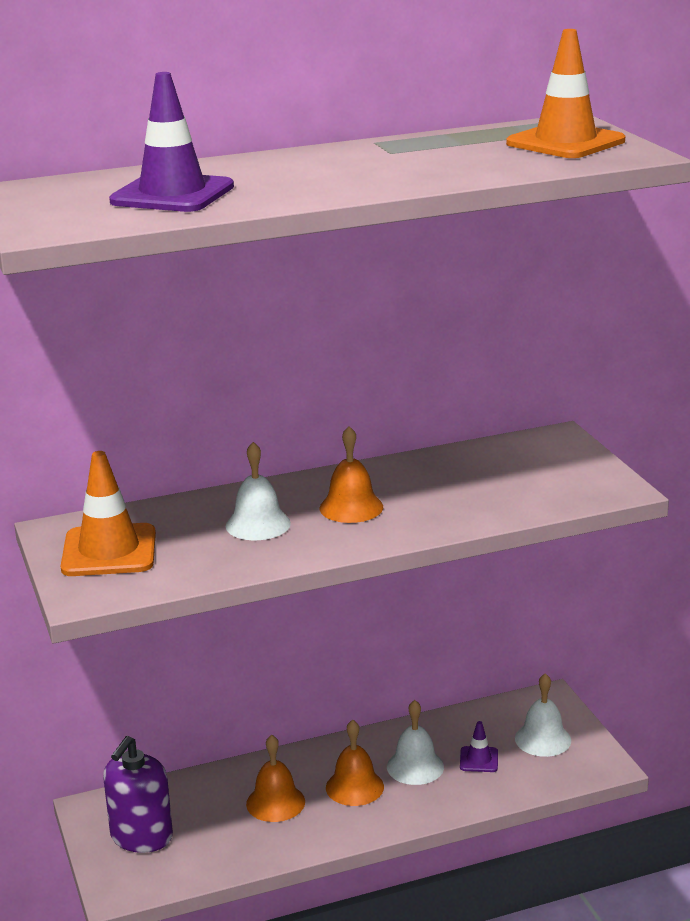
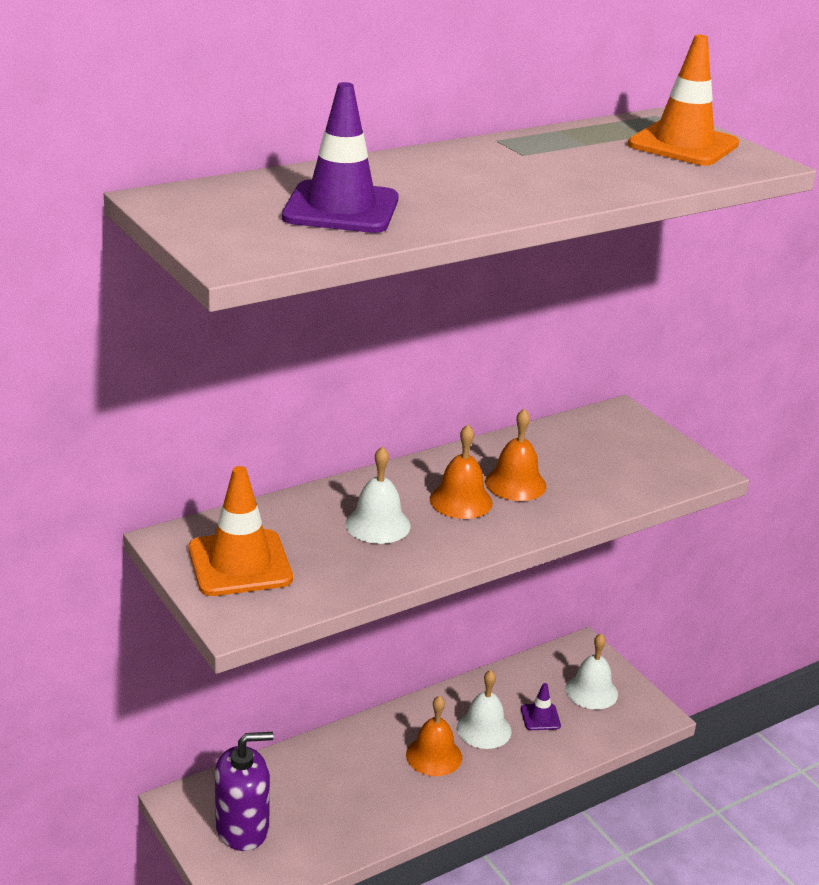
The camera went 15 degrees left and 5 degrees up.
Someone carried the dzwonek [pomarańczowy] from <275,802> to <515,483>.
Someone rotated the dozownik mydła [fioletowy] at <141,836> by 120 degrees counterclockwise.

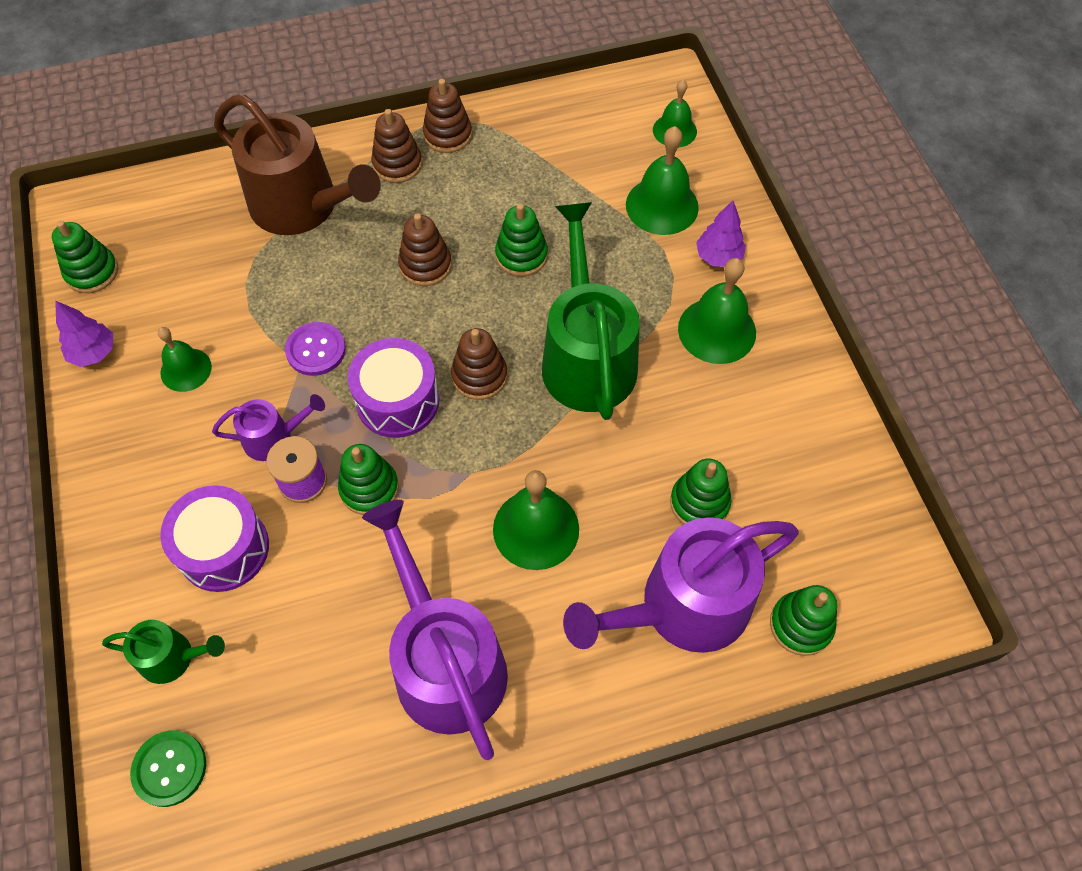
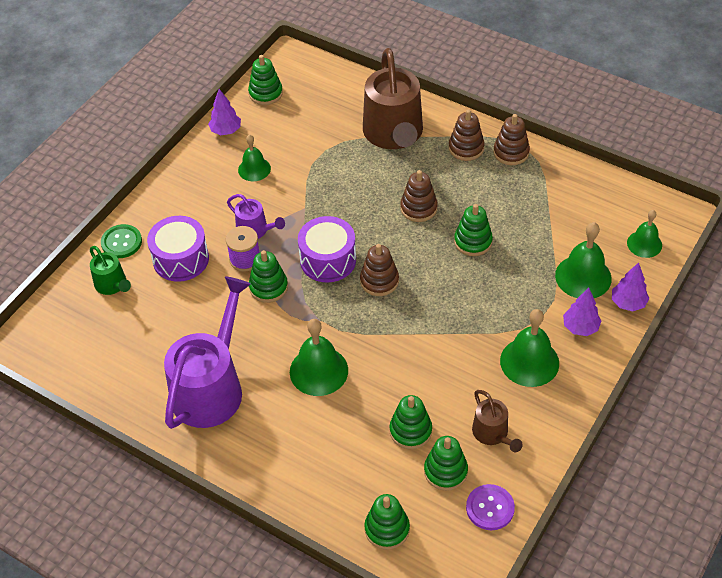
The camera went 50 degrees right and 10 degrees down.
Someone took away the konewka [zielony] at <587,357>.
Someone carried the guzik [fioletowy] from <316,350> to <490,508>.
Someone took away the konewka [fioletowy] at <683,607>.
Someone carried the guzik [zielony] from <169,768> to <121,242>.
Someone put down the drzewko [fioletowy] at <628,303>.
Someone put down the konewka [brązowy] at <492,433>.
Someone put down the zabawka nakładanka [zielony] at <445,471>.

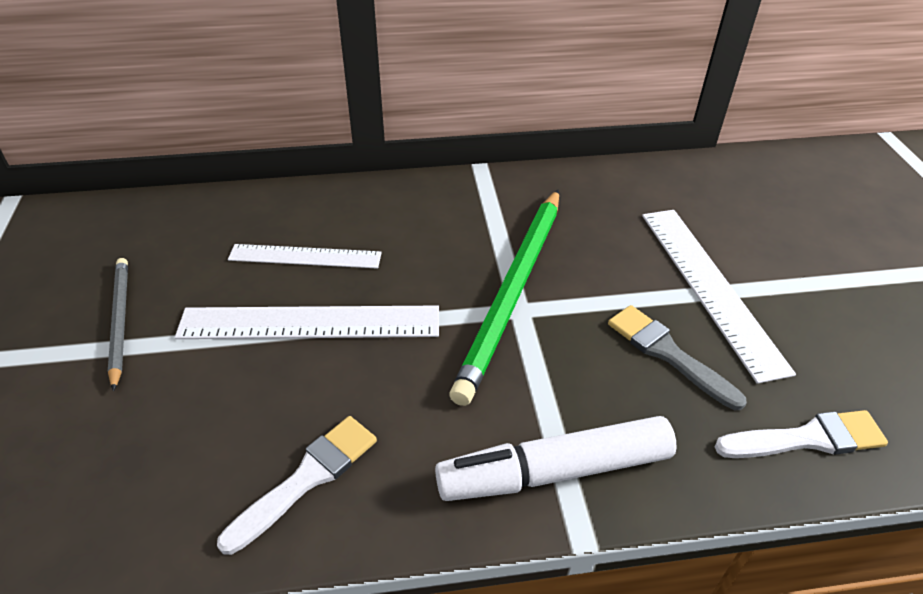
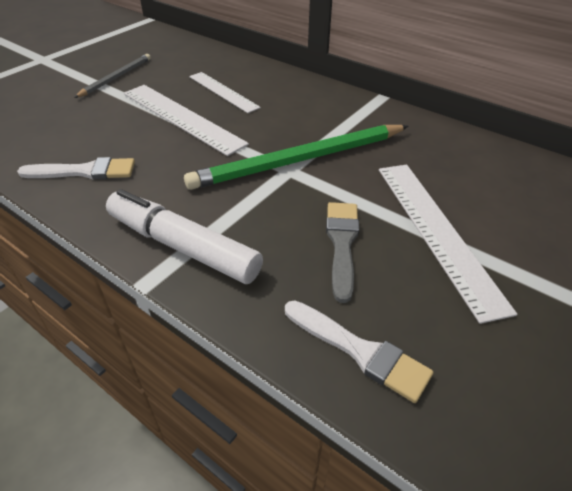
The camera went 45 degrees right and 0 degrees up.
Someone rotated the linijka [biały] at <710,287> by 45 degrees counterclockwise.

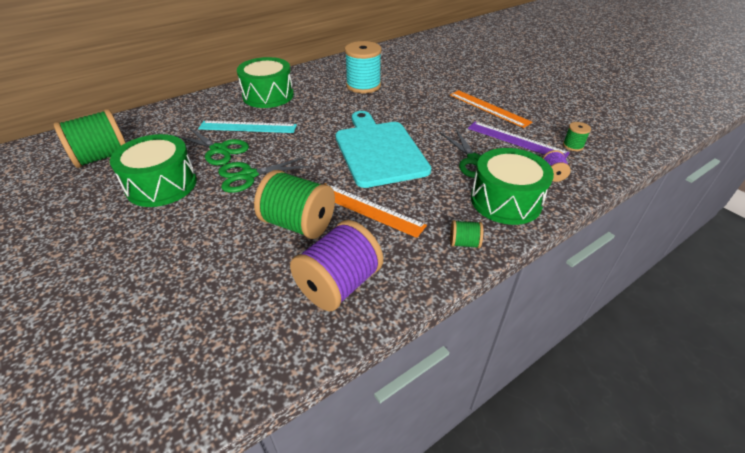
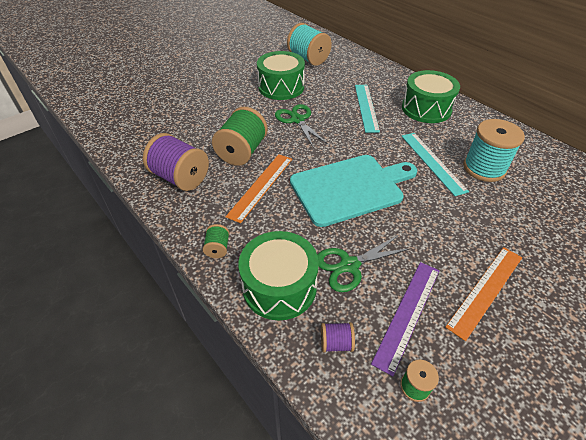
The camera went 85 degrees right and 5 degrees up.
Someone repainted the szpulka [zielony] at <102,157>, which became the szpulka [turkusowy] at <308,59>.
Someone took away the nożyczki [zielony] at <219,150>.
Someone put down the linijka [turkusowy] at <432,162>.

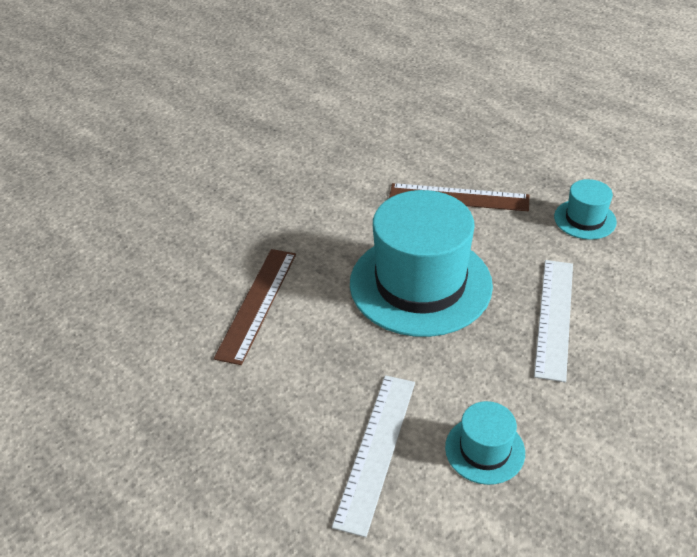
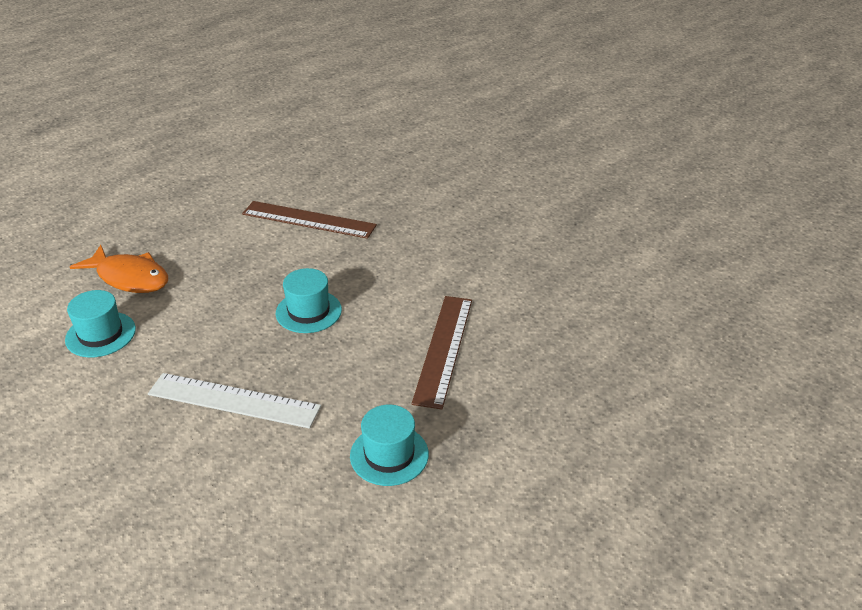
The camera went 90 degrees right and 5 degrees down.
Someone scaled the kapelusz [turkusowy] at <420,284> by 0.46.
Someone swapped the linijka [biały] at <376,450> for the ryba [pomarańczowy] at <129,278>.

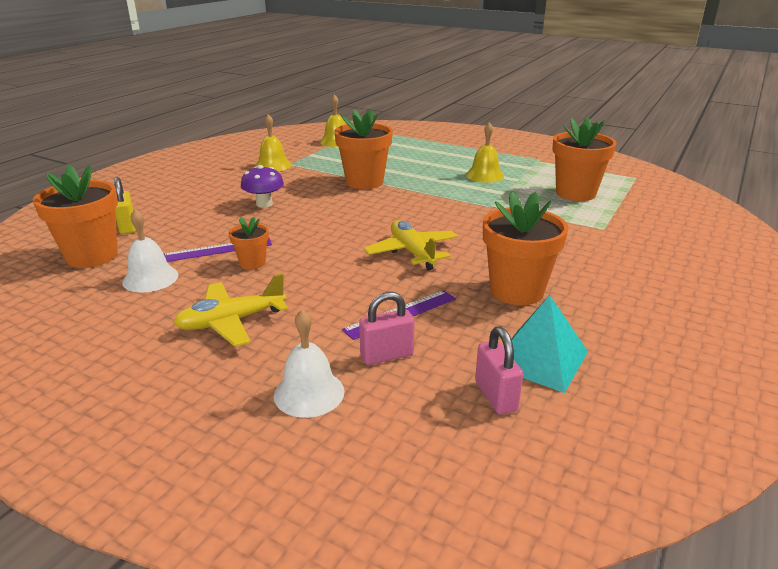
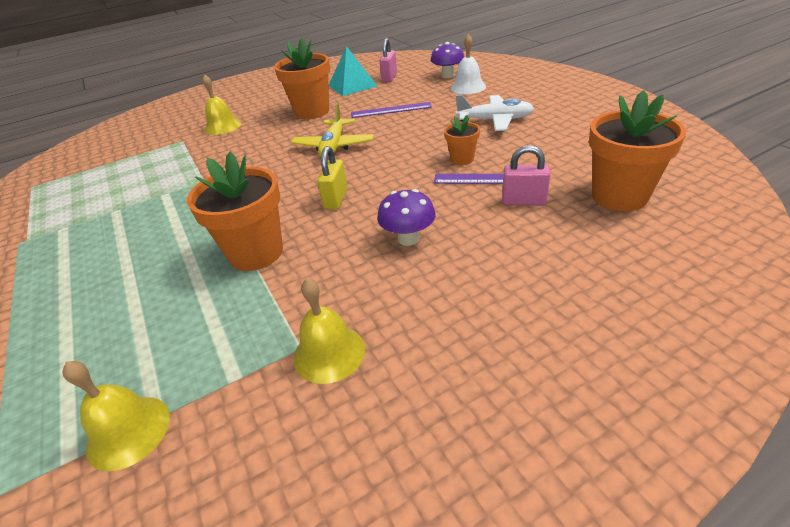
The camera went 145 degrees left and 10 degrees up.
Someone took away the doniczka [pomarańczowy] at <575,193>.
Someone carried the dzwonek [żółty] from <484,175> to <223,126>.
Someone carried the kłódka [żółty] from <128,227> to <336,199>.
Someone took away the dzwonek [biały] at <150,278>.
Someone repainted the samolot [żółty] at <231,322>, which became the samolot [biały] at <495,120>.
Someone carried the kłódka [różowy] from <386,355> to <523,201>.
Someone put down the grzyb [fioletowy] at <447,76>.

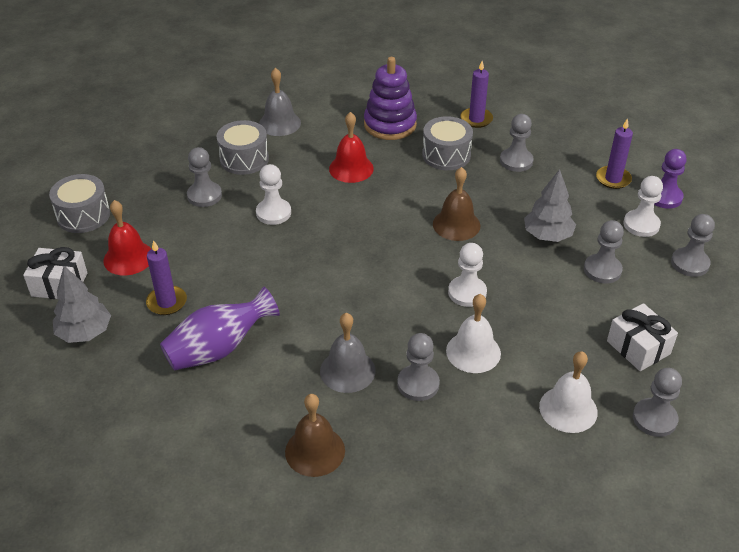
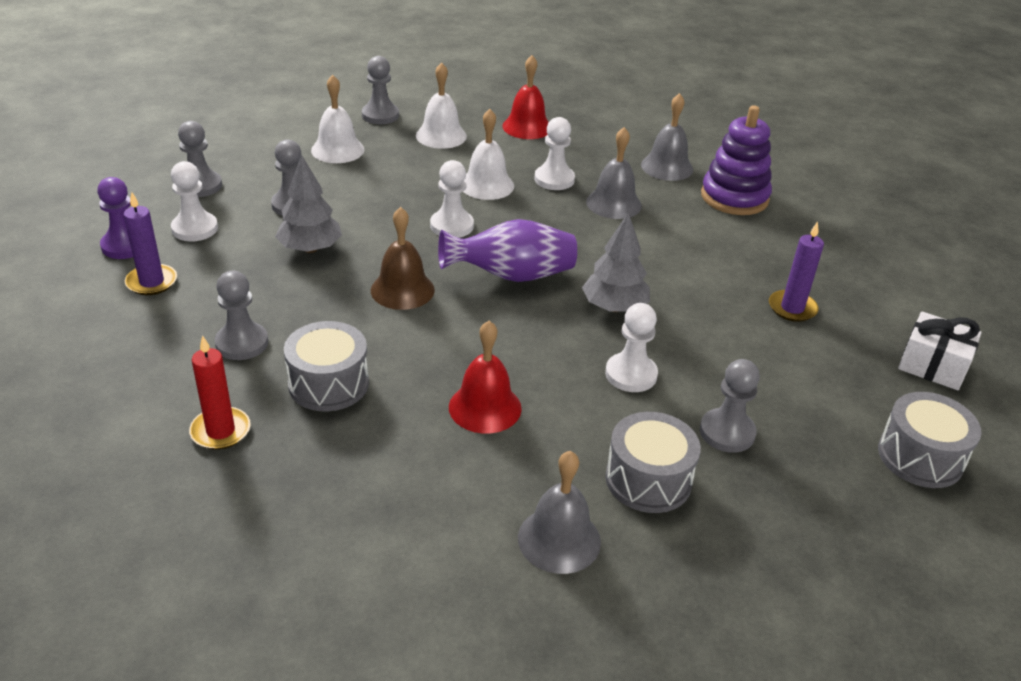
The camera went 160 degrees left and 5 degrees down.
Someone carried the zabawka nakładanka [fioletowy] from <390,125> to <734,197>.
Someone repainted the świeca [fioletowy] at <476,119>, which became the świeca [czerwony] at <220,431>.
Someone carried the dzwonek [czerwony] from <128,258> to <527,127>.
Someone carried the drzewko [szary] from <85,333> to <614,307>.
Someone carried the wazon [fioletowy] from <218,349> to <511,276>.
Someone swapped the prezent [biały] at <638,347> for the dzwonek [biały] at <337,150>.
Someone repainted the pionek [szary] at <418,384>, which became the pionek [biały] at <554,179>.
Someone repainted the dzwonek [brązowy] at <315,451>, which became the dzwonek [szary] at <667,167>.

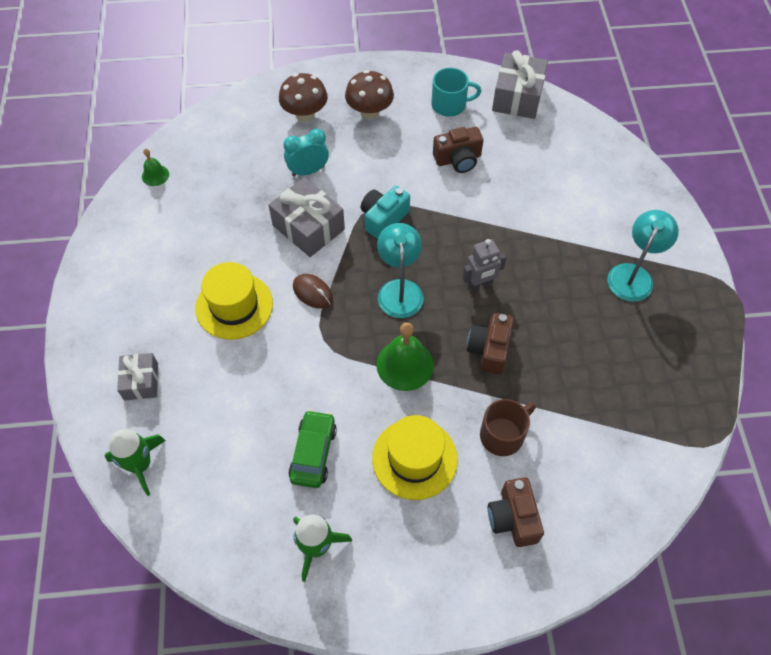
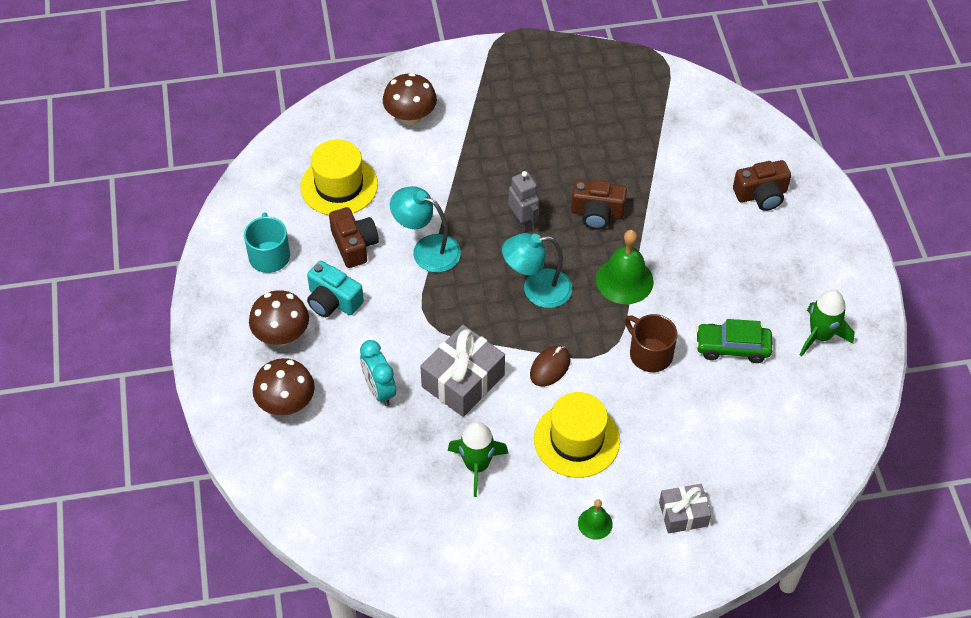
The camera went 95 degrees left and 5 degrees down.
Someone took away the prezent [szary] at <517,97>.
Someone carried the dzwonek [zielony] from <155,175> to <595,523>.
Someone carried the aparat fotograficzny [turkusowy] from <383,218> to <333,301>.
Someone carried the lampka [turkusowy] from <633,275> to <427,250>.
Someone carried the kubek [brązowy] from <502,435> to <650,354>.
Someone carried the kapelusz [żółty] from <414,458> to <339,186>.
Someone carried the rakieta [zielony] from <140,464> to <477,466>.
Someone put down the grzyb [brązowy] at <410,117>.

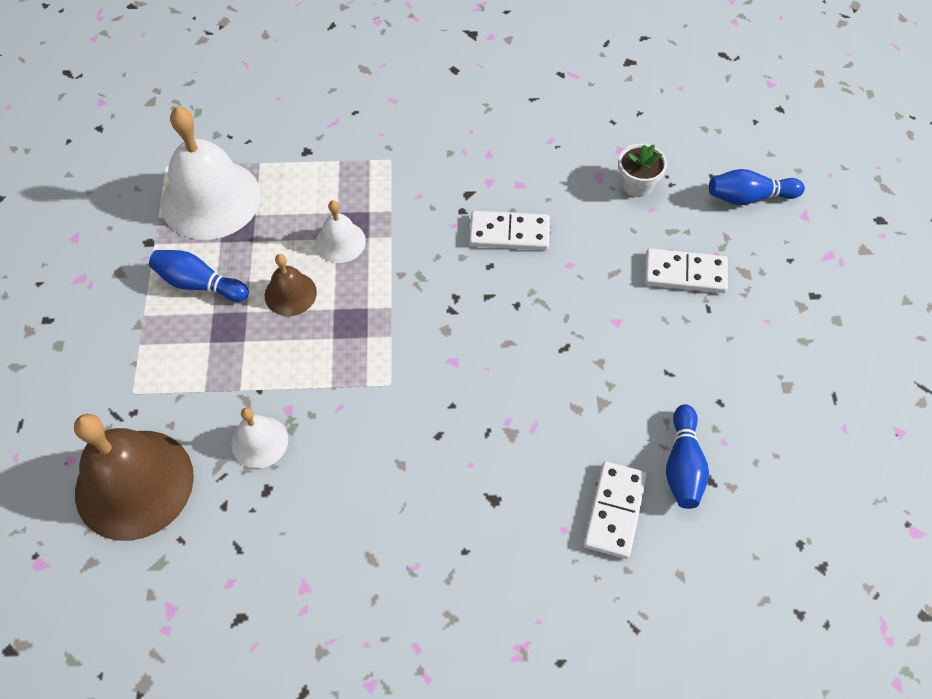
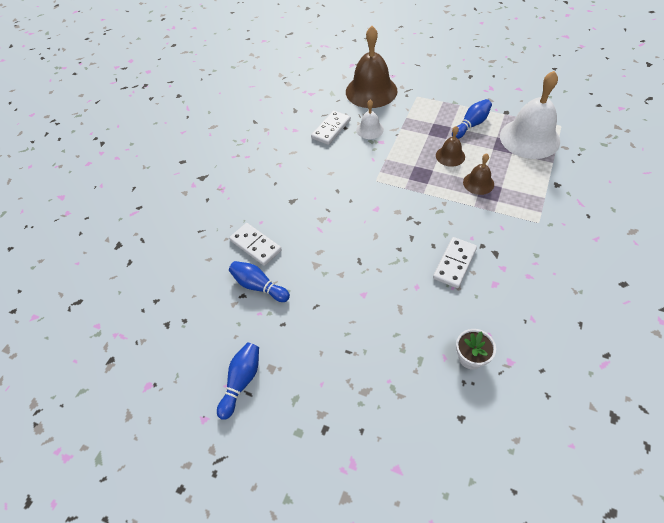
The camera went 120 degrees right and 5 degrees down.
Someone carried the kręgiel [niebieski] from <749,197> to <242,381>.
Someone repainted the dzwonek [biały] at <340,242>, which became the dzwonek [brązowy] at <478,183>.
Someone carried the kostka domina [biały] from <685,273> to <331,129>.

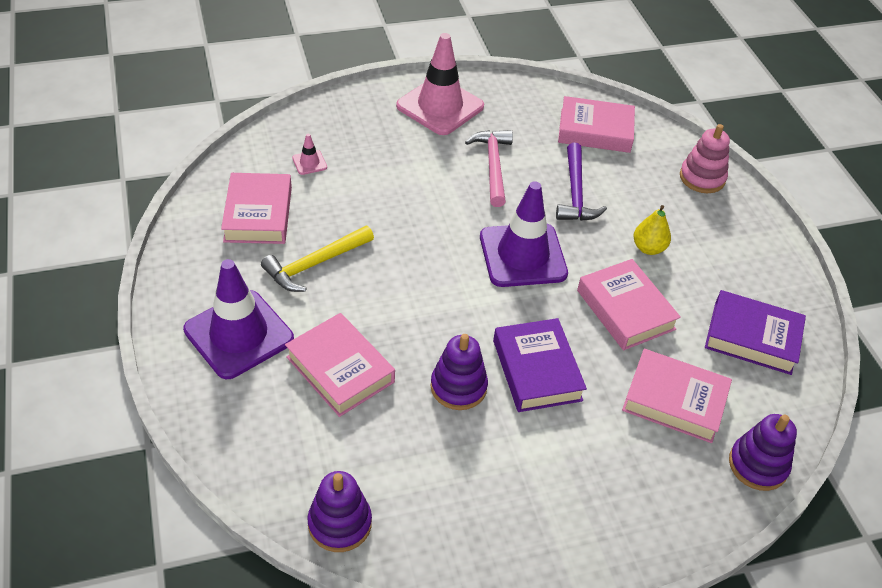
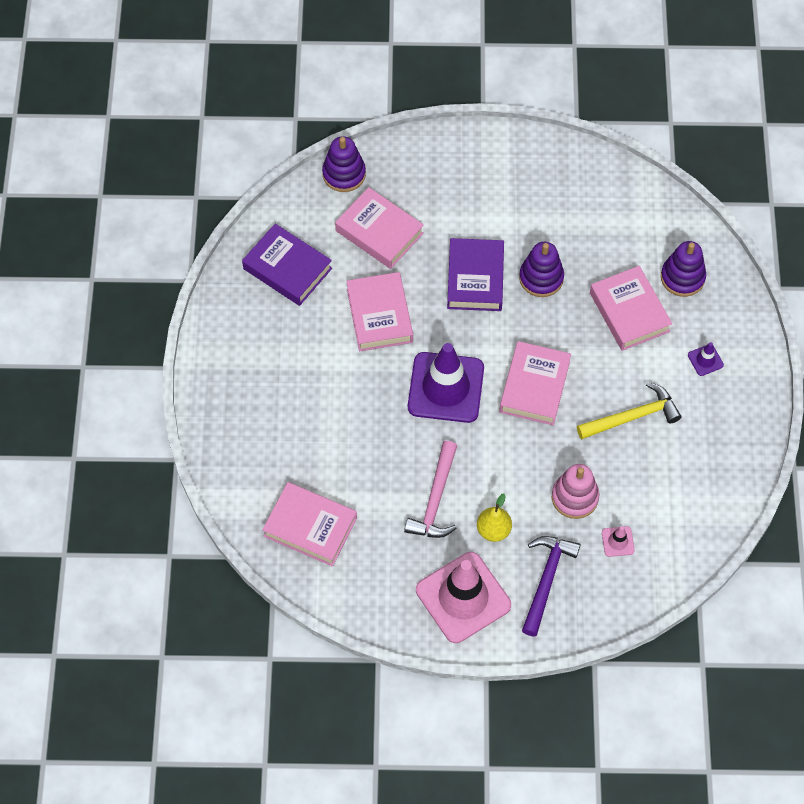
The camera went 160 degrees left and 15 degrees up.
Someone carried the zabawka nakładanka [różowy] from <702,178> to <574,497>.
Someone carried the młotek [fioletowy] from <575,193> to <546,580>.
Someone carried the książka [różowy] from <258,214> to <534,386>.
Someone carried the gruszka [żółty] from <648,248> to <493,530>.
Someone scaled the pachołek [fioletowy] at <239,334> by 0.41.
Someone carried the zabawka nakładanka [fioletowy] from <340,523> to <682,277>.

